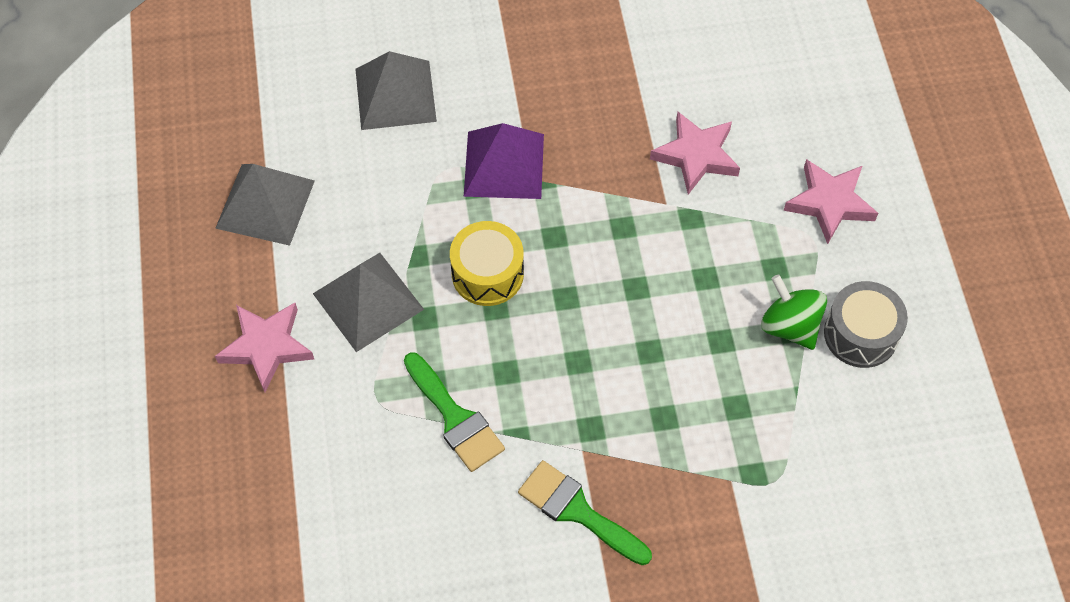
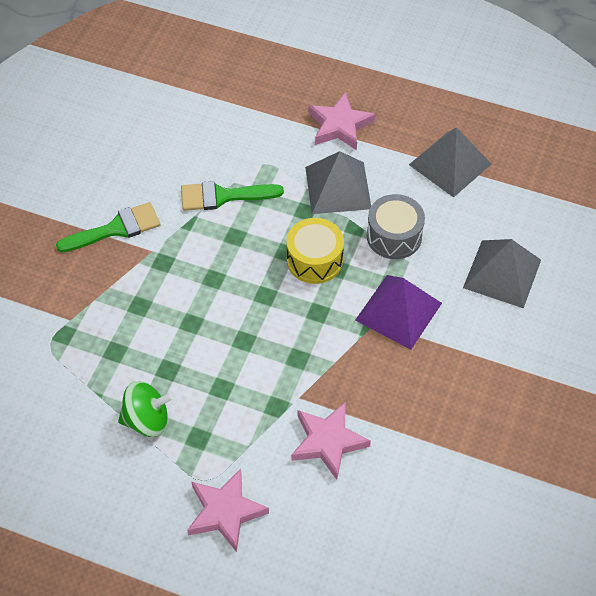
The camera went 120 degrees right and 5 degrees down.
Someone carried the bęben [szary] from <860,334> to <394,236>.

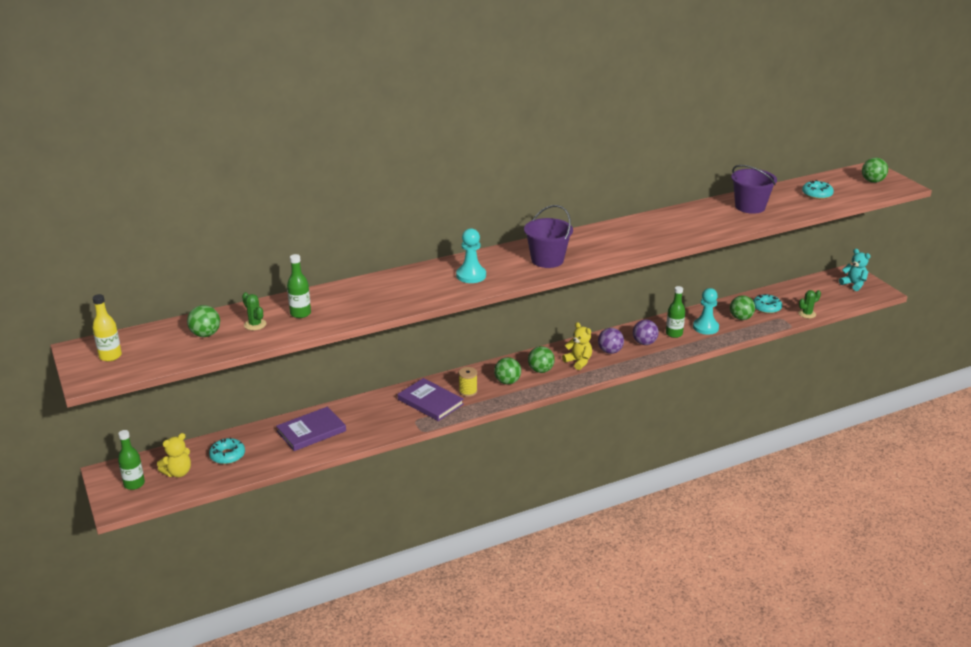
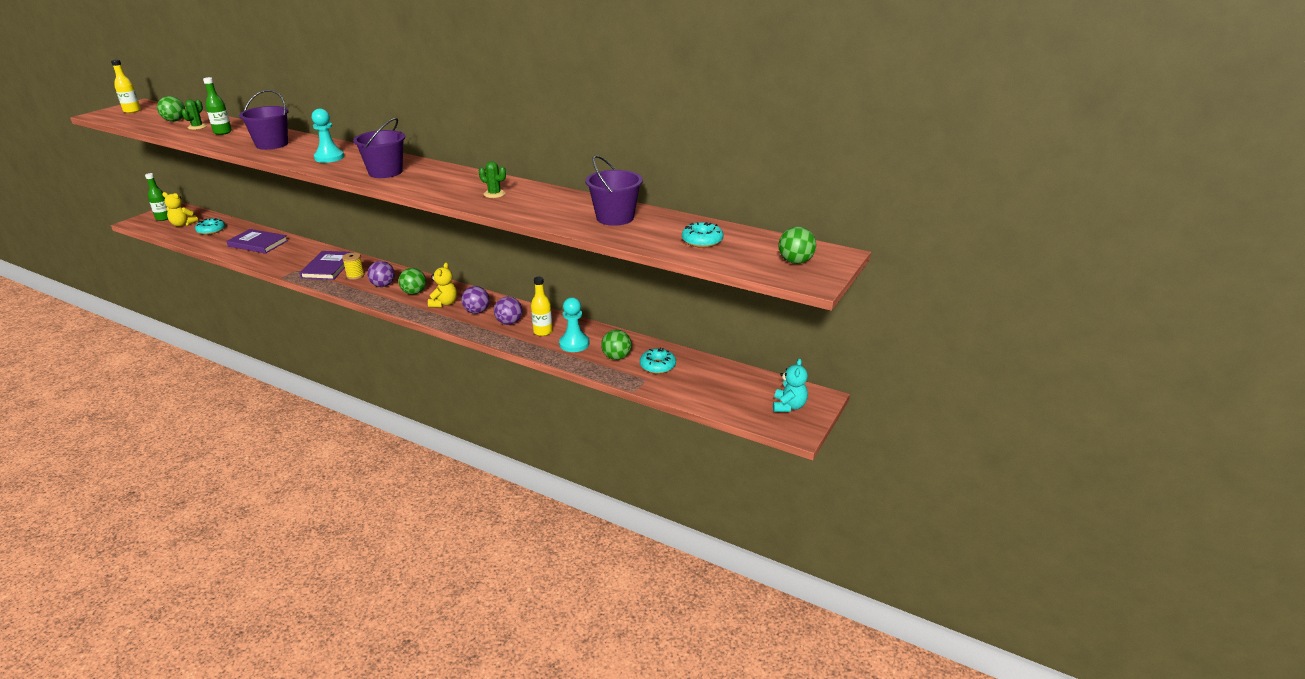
The camera went 55 degrees right and 0 degrees up.
Someone repainted the butelka [zielony] at <674,334>, which became the butelka [żółty] at <543,332>.
Someone carried the kaktus [zielony] from <807,314> to <494,194>.
Someone repainted the piłka [zielony] at <507,382>, which became the piłka [fioletowy] at <383,285>.
Someone put down the wiadro [fioletowy] at <272,144>.

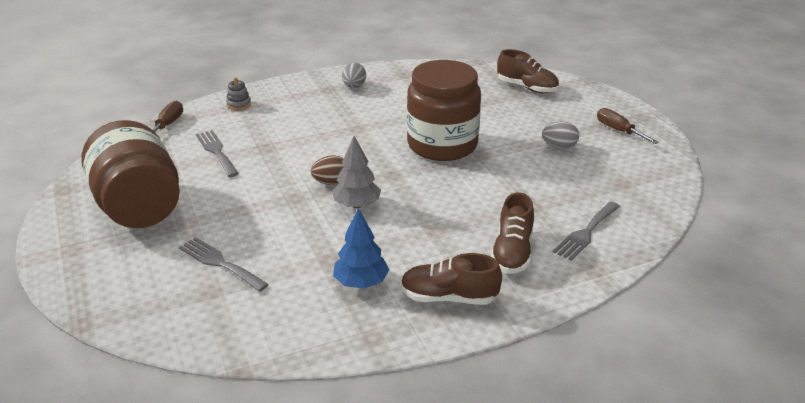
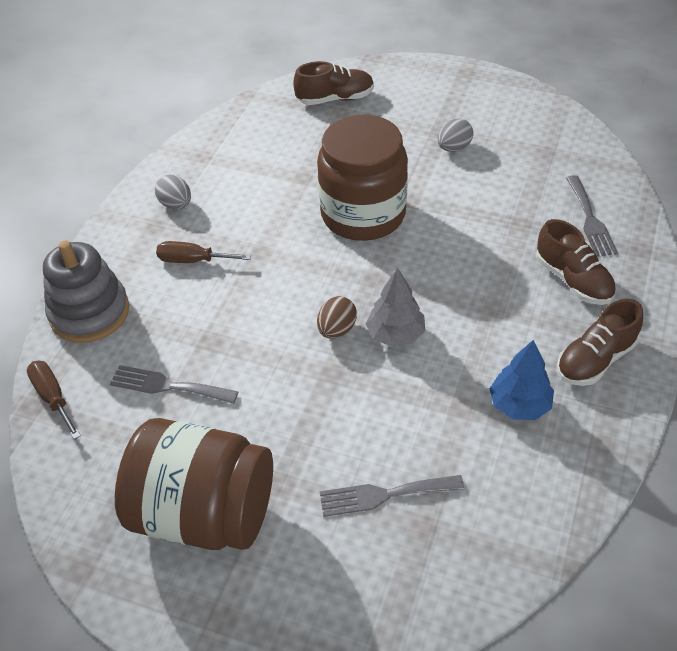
The camera went 45 degrees left and 15 degrees up.
Someone scaled the zabawka nakładanka [szary] at <239,104> by 2.32.
Someone carried the śrubokręt [brązowy] from <618,130> to <193,260>.

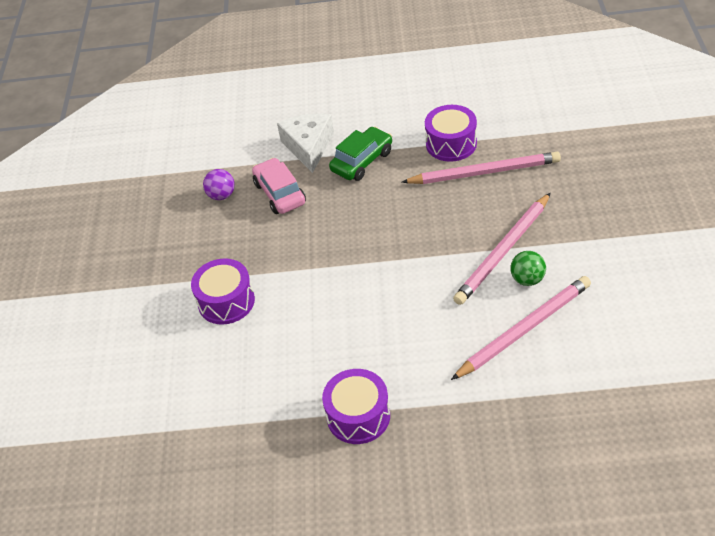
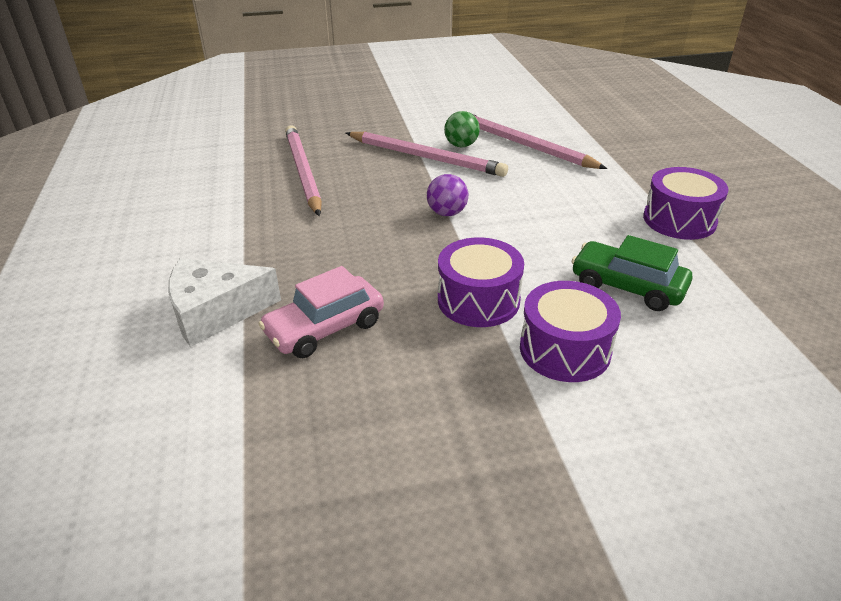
The camera went 105 degrees left and 10 degrees down.
Someone carried the bęben [fioletowy] from <451,144> to <478,300>.
Someone carried the samochód [zielony] from <362,161> to <627,286>.
Someone carried the piłka [fioletowy] from <222,195> to <447,213>.

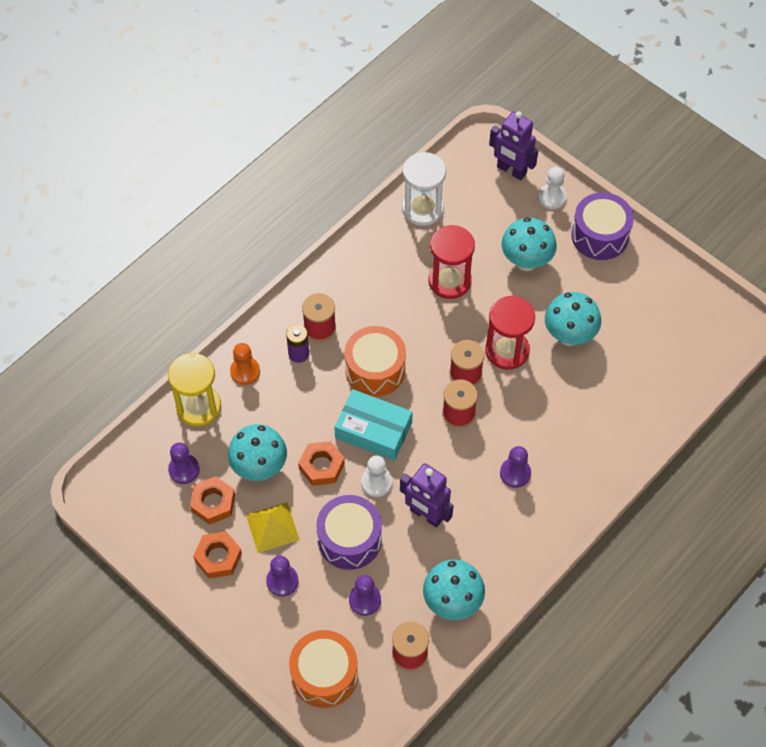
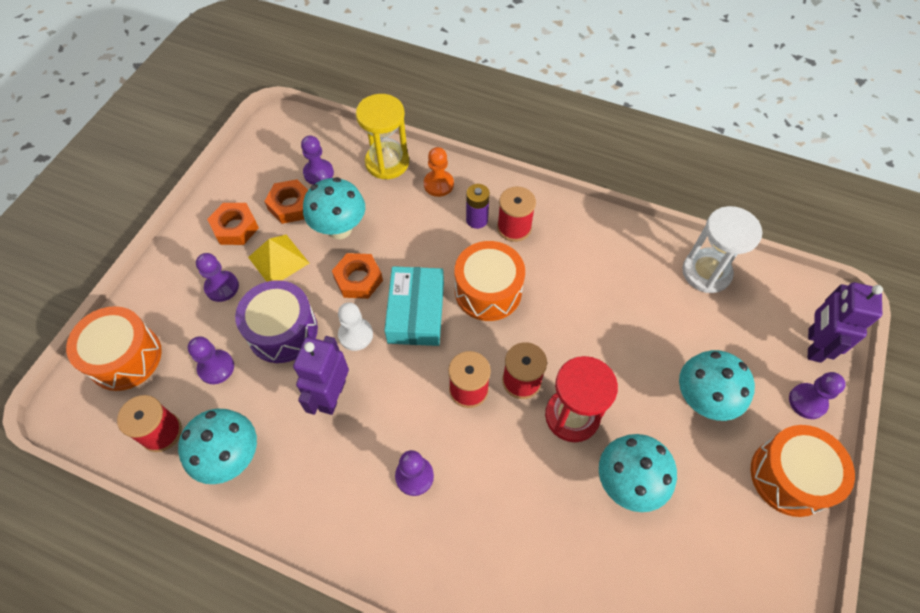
The camera went 70 degrees right and 0 degrees up.
Someone repainted the pionek [biały] at <552,197>, which became the pionek [fioletowy] at <807,401>.
Someone repainted the bęben [fioletowy] at <600,235>, which became the bęben [pomarańczowy] at <790,476>.
Someone took away the klepsydra [czerwony] at <449,281>.

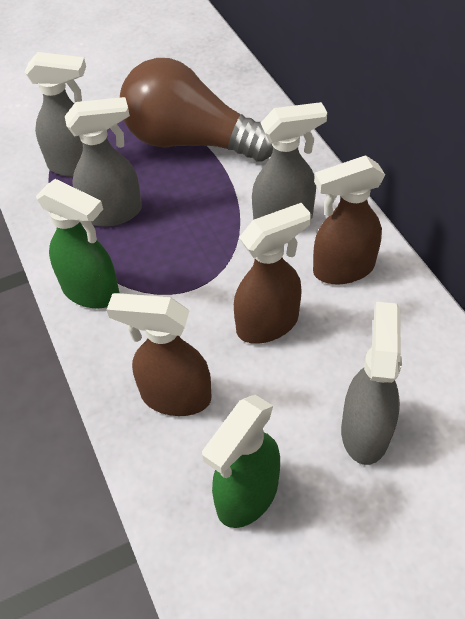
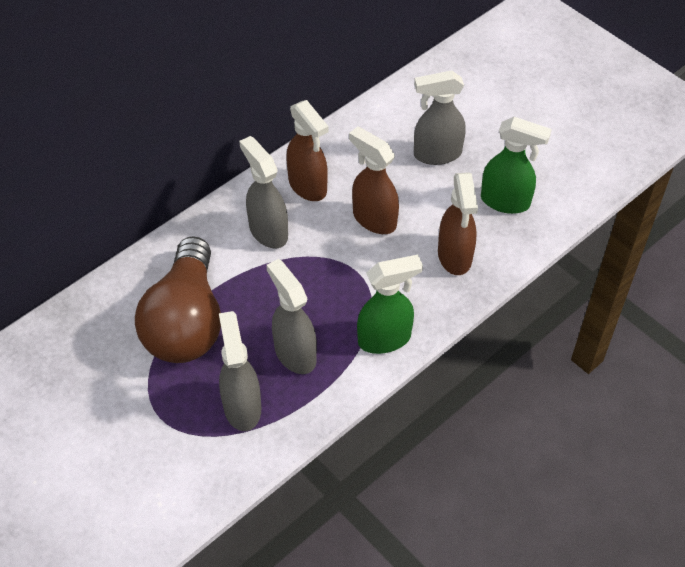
The camera went 110 degrees left and 0 degrees up.
Someone rotated the spryskiwacz [zielony] at <91,292> by 60 degrees clockwise.

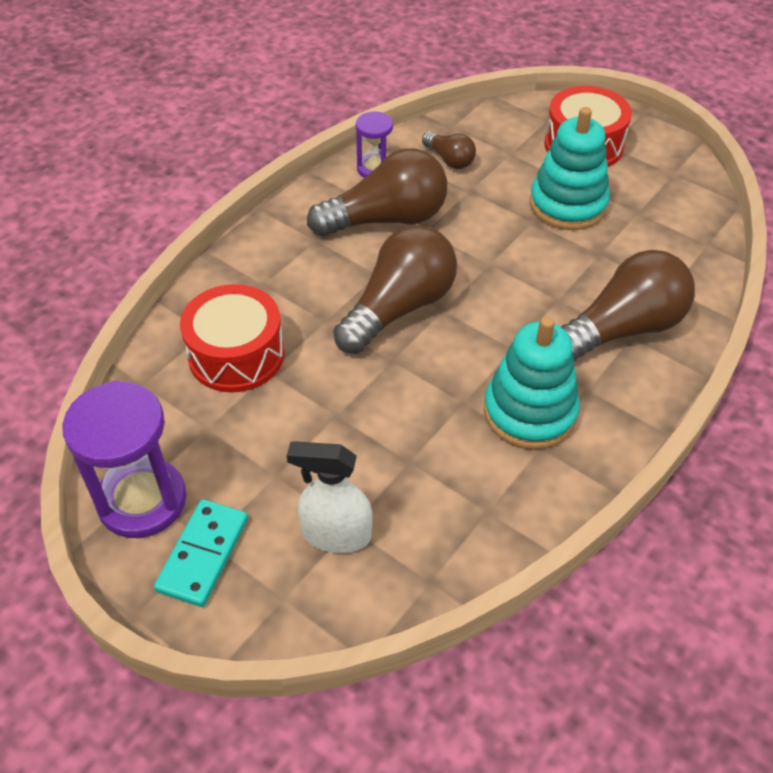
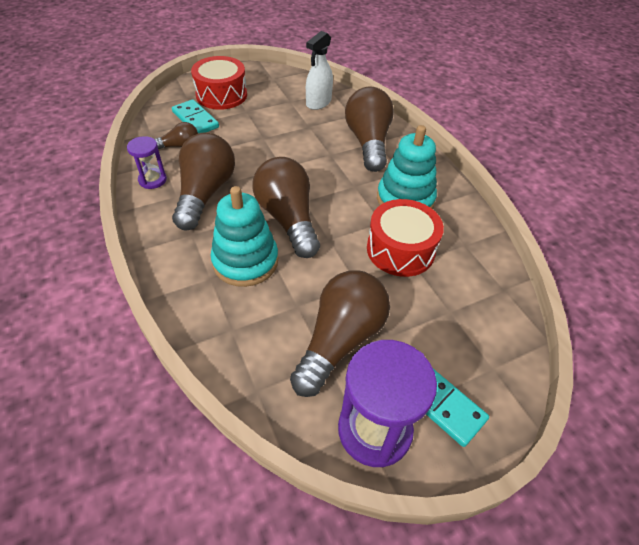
The camera went 65 degrees left and 0 degrees up.
Someone carried the zabawka nakładanka [turkusowy] from <567,205> to <245,261>.
Someone carried the bęben [czerwony] from <236,355> to <400,249>.
Someone carried the spryskiwacz [biały] from <336,534> to <318,103>.
Someone put down the kostka domina [turkusowy] at <195,120>.
Someone put down the żarówka [brązowy] at <340,340>.

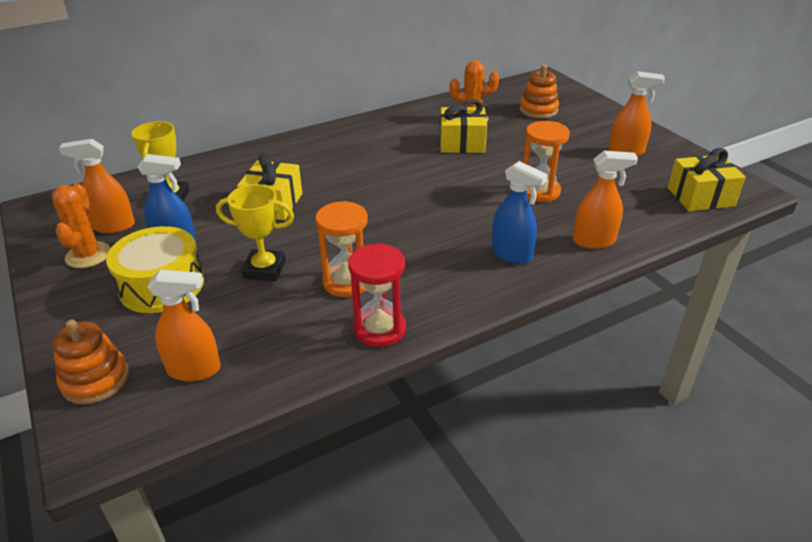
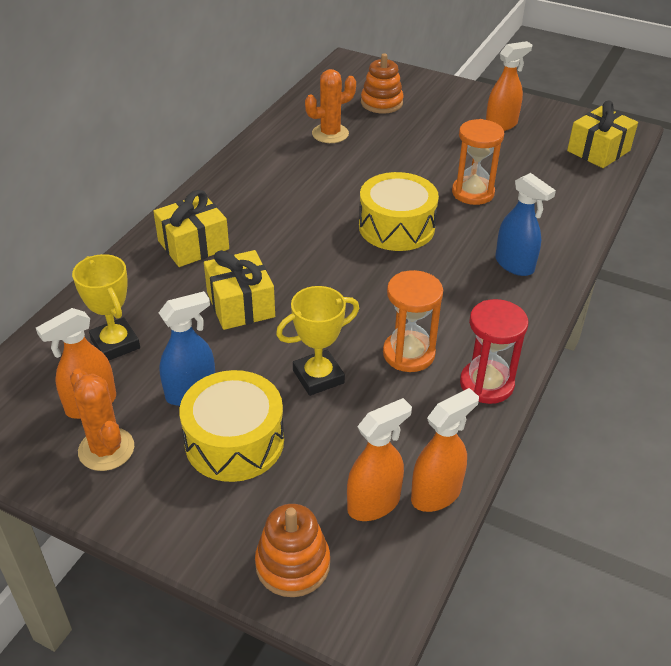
The camera went 35 degrees left and 5 degrees up.
Someone carried the prezent [żółty] from <462,143> to <193,245>.
Someone carried the spryskiwacz [pomarańczowy] from <594,241> to <436,494>.
Someone rotated the spryskiwacz [niebieski] at <512,254> by 45 degrees clockwise.
Someone put down the bęben [żółty] at <396,227>.

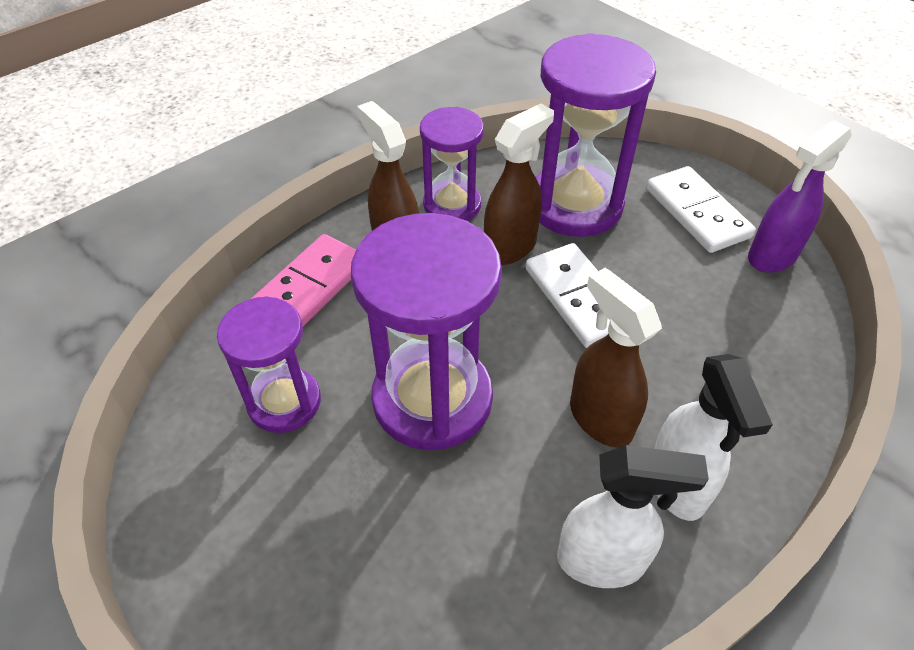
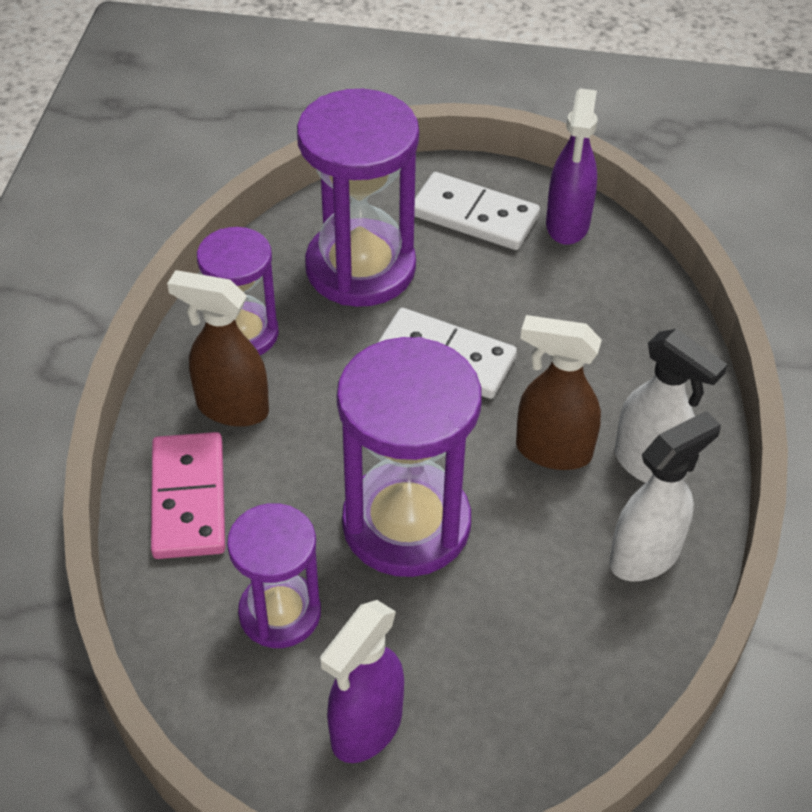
The camera went 40 degrees left and 0 degrees up.
Someone took away the spryskiwacz [brązowy] at <510,247>.
Someone put down the spryskiwacz [fioletowy] at <366,728>.

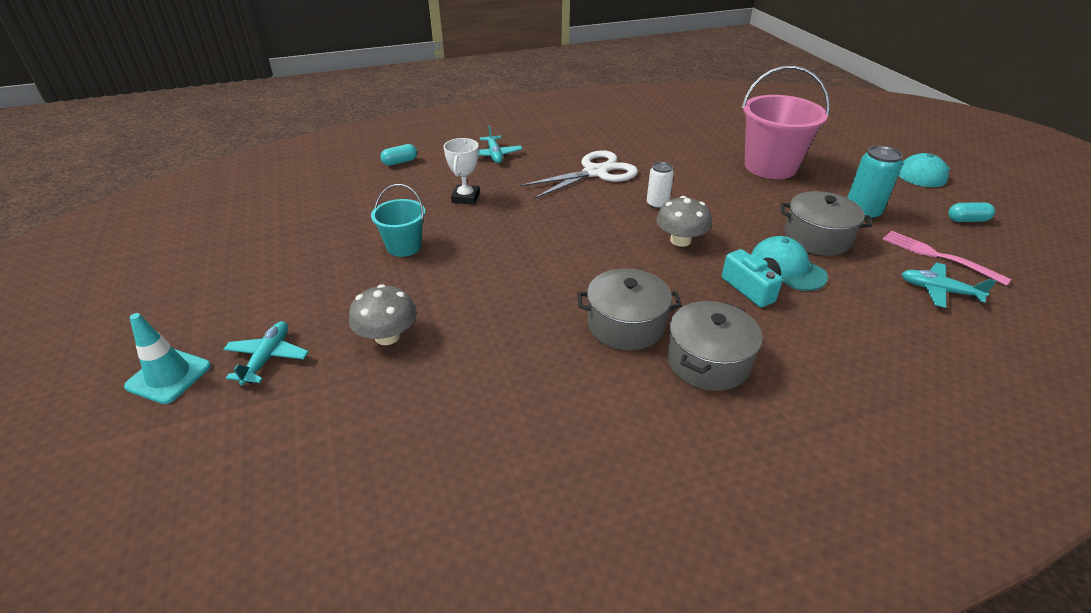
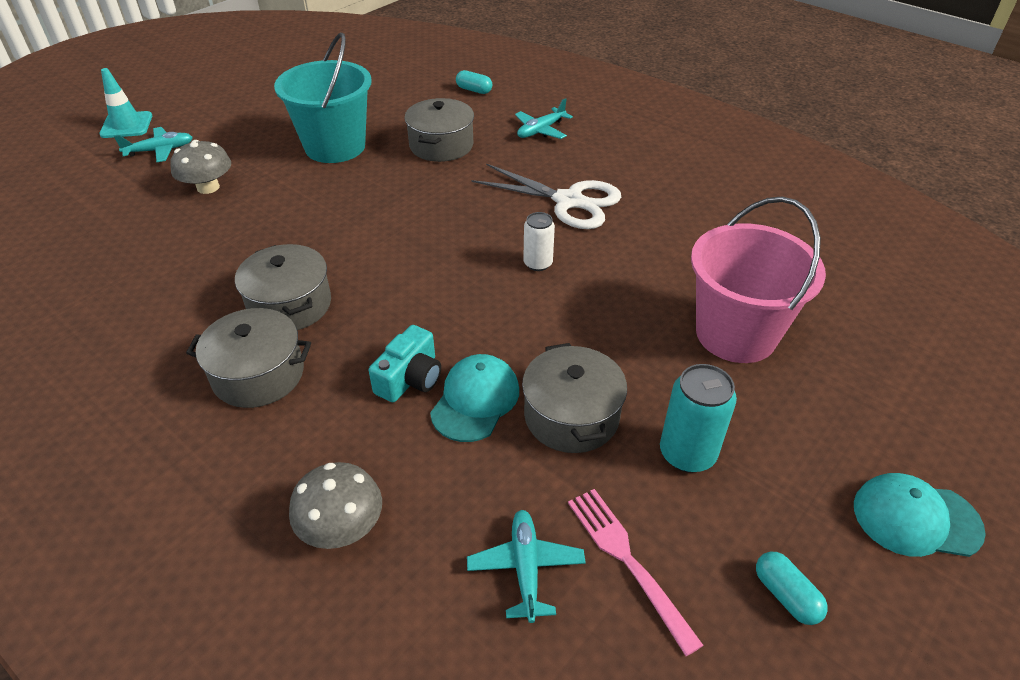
The camera went 60 degrees right and 5 degrees up.
Someone swapped the puchar [biały] at <466,198> for the garnek [szary] at <441,145>.
Someone scaled the wiadro [turkusowy] at <404,246> by 1.79.
Someone carried the grzyb [szary] from <680,240> to <342,527>.
Someone rotated the widelec [różowy] at <938,256> by 45 degrees counterclockwise.

